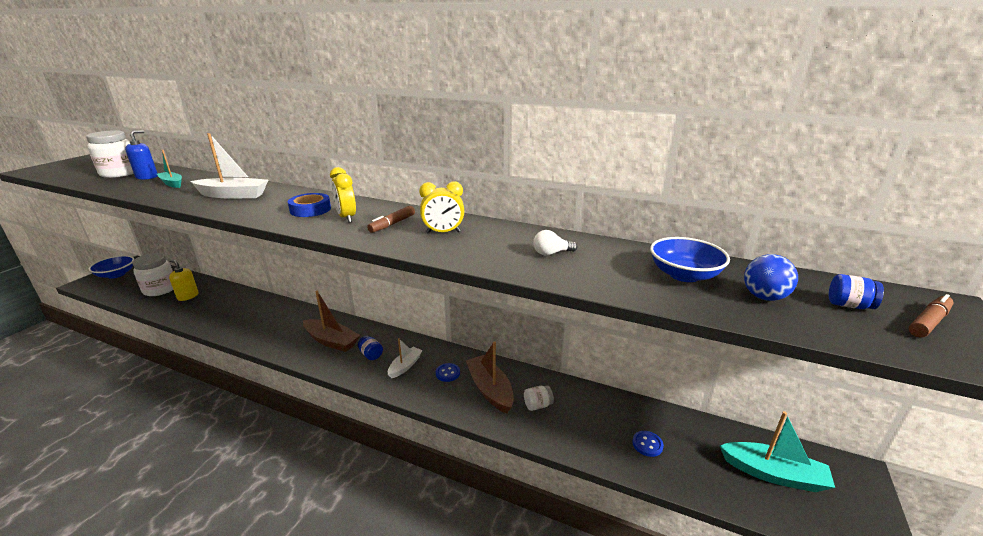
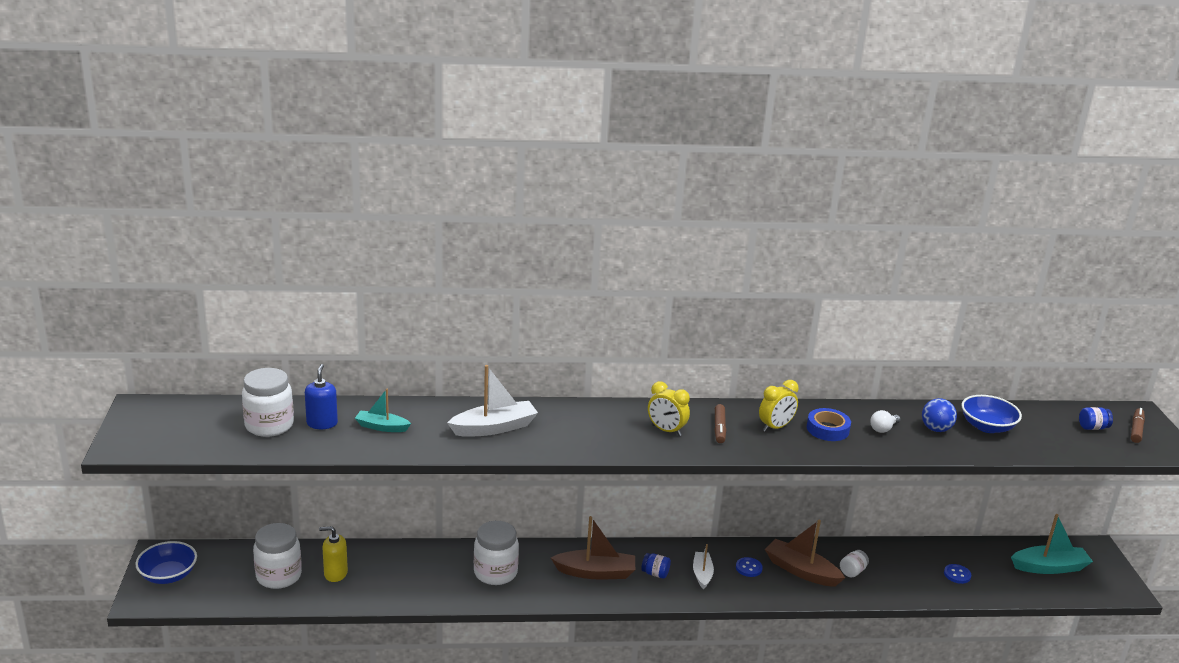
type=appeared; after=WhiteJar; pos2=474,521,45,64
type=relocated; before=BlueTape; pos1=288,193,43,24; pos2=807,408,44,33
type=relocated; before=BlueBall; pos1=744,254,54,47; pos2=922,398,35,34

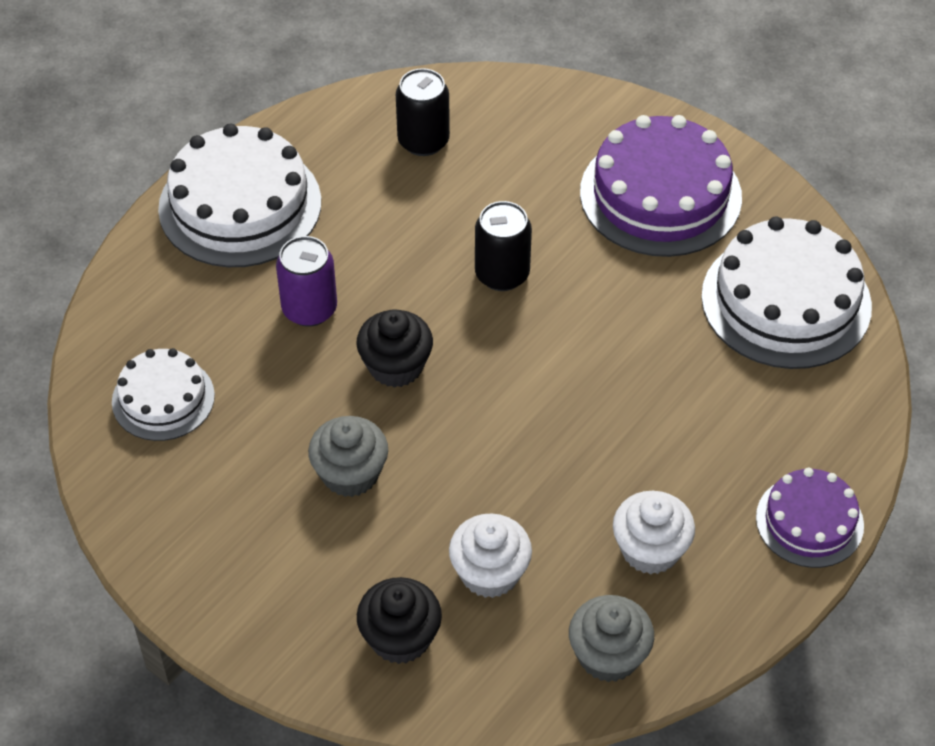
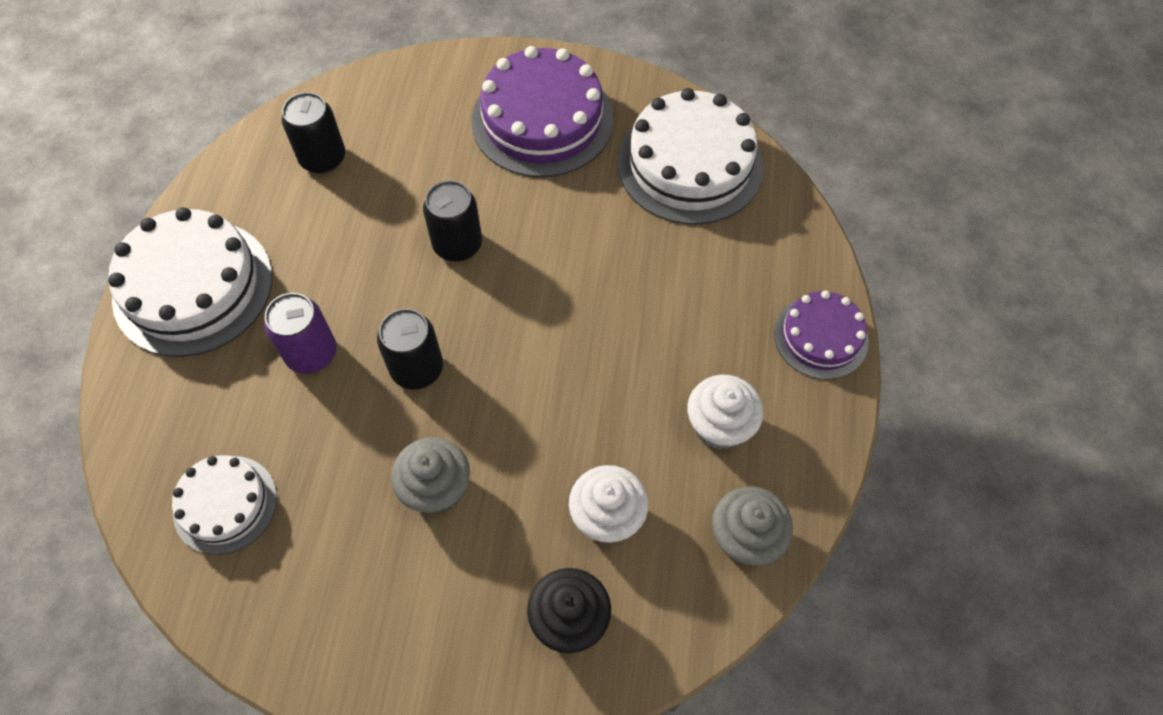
type=exchanged; before=BlackCupcake; after=BlackCan; pos1=356,310,77,78; pos2=377,309,66,81

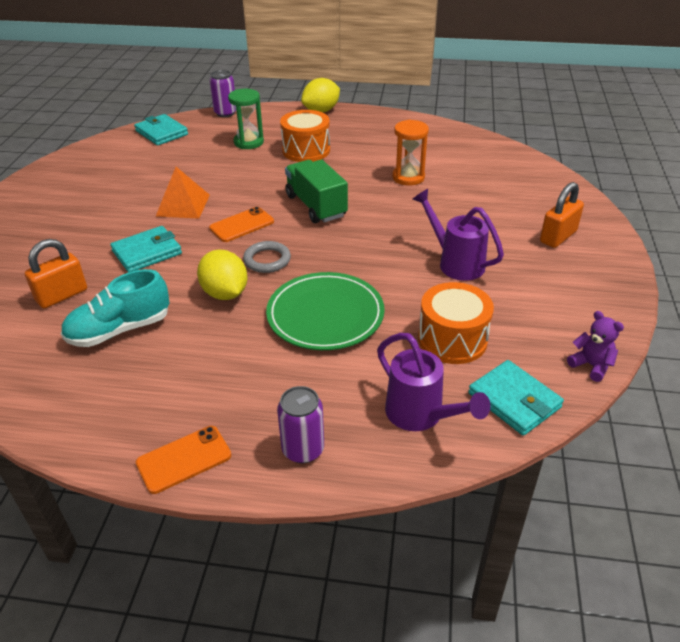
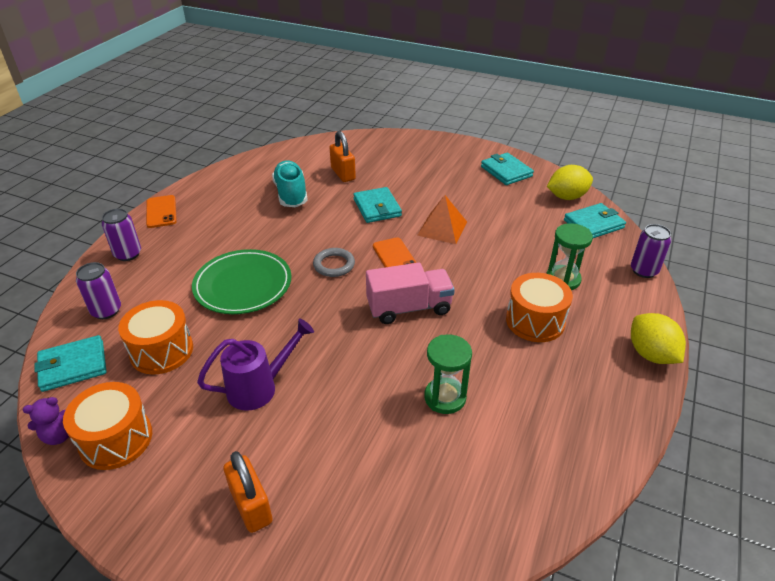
type=appeared; after=OrangeDrum; pos2=63,382,89,88
type=exchanged; before=PurpleWateringCan; after=PurpleCan; pos1=377,333,113,98; pos2=76,262,45,57
type=colour; before=GreenTruck; after=PinkTruck; pos1=285,160,63,63; pos2=366,263,89,61
type=colour; before=OrangeHourglass; after=GreenHourglass; pos1=392,120,37,66; pos2=424,334,48,80
type=appeared; after=TurquoiseWallet; pos2=481,153,53,32
type=relocated; before=YellowLemon; pos1=197,250,50,50; pos2=547,165,46,35

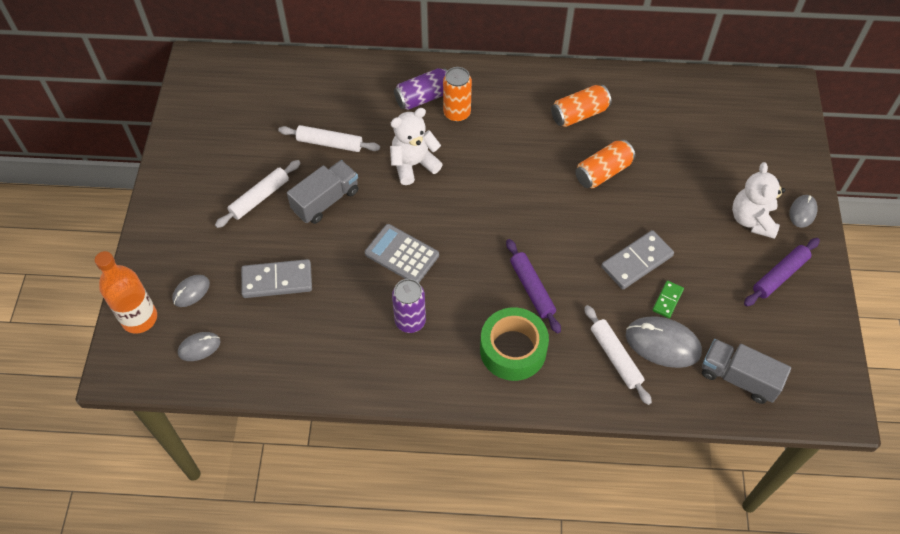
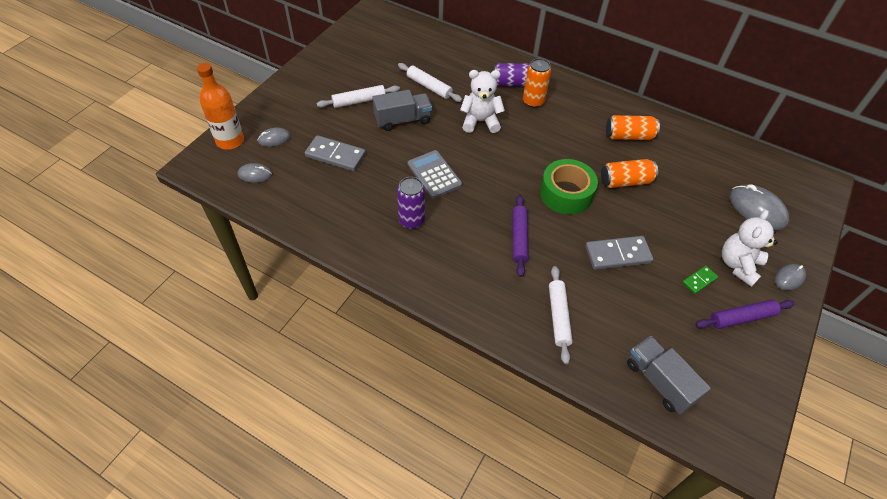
type=relocated; before=GreenTape; pos1=480,308,69,73; pos2=540,159,58,56
type=relocated; before=GreenDomino; pos1=652,280,32,38; pos2=682,266,36,28
type=relocated; before=GreyMouse; pos1=626,316,76,52; pos2=729,184,60,46

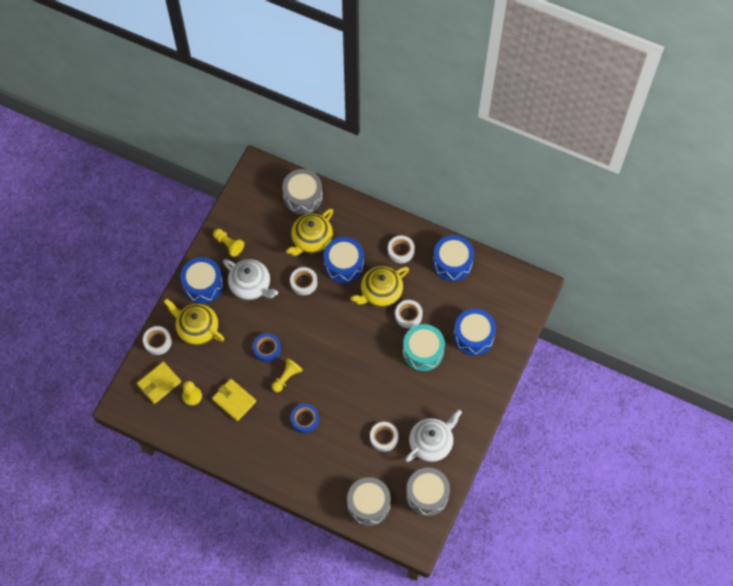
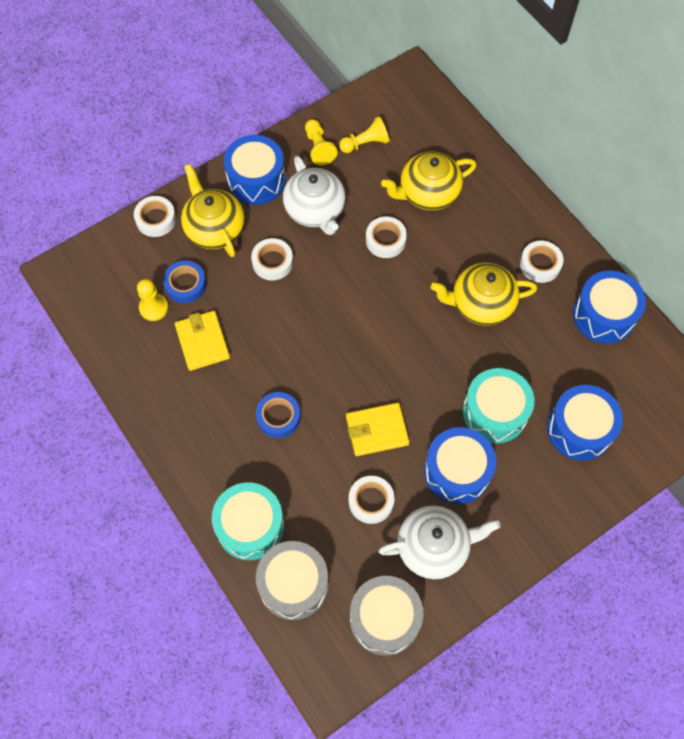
type=relocated; before=BlueTape; pos1=253,333,28,29; pos2=163,260,44,43
type=appeared; after=TurquoiseDrum; pos2=212,482,73,78
type=relocated; before=WhiteTape; pos1=395,300,28,28; pos2=251,238,42,42
type=relocated; before=YellowPawn; pos1=272,358,31,34; pos2=339,116,50,37
type=relocated; before=YellowWallet; pos1=137,362,44,42; pos2=346,403,64,53
type=relocated; before=BlueDrum; pos1=324,237,40,46; pos2=424,427,72,77
type=missing; before=GreyDrum; pos1=282,169,41,46

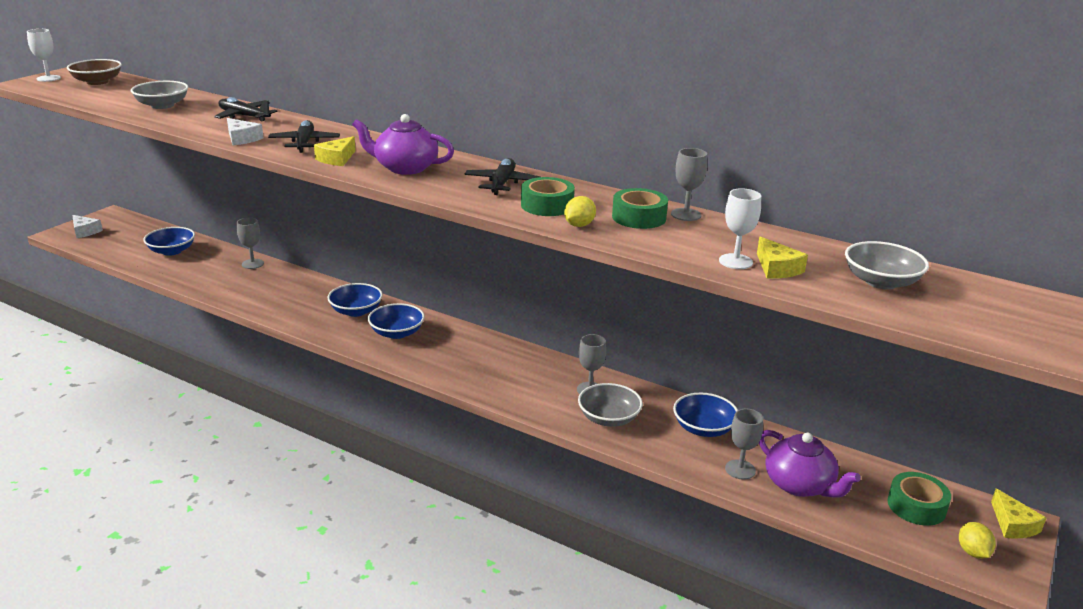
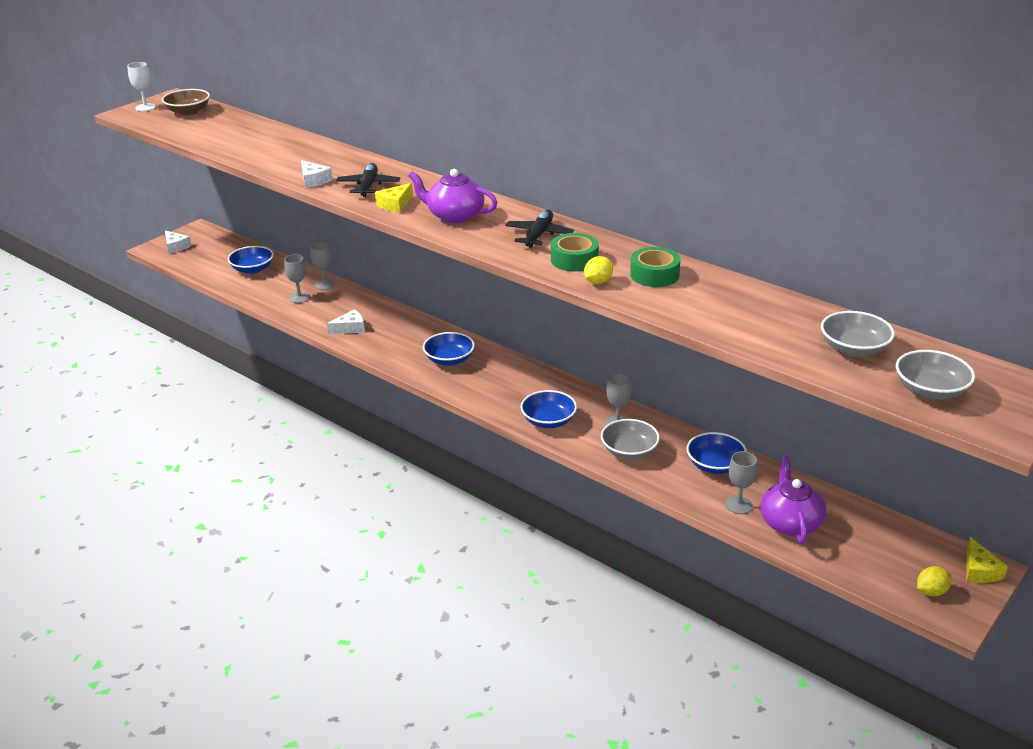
type=relocated; before=GreyGoblet; pos1=671,148,36,73; pos2=284,254,26,49
type=appeared; after=WhiteCheese; pos2=327,309,38,25
type=relocated; before=BlueBowl; pos1=327,283,56,34; pos2=520,390,57,38
type=spun; before=PurpleTeapot; pos1=759,430,102,68; pos2=760,456,66,88; turn=-150
type=relocated; before=GreyBowl; pos1=130,81,58,28; pos2=896,350,79,50
type=spun; before=YellowLemon; pos1=959,522,37,37; pos2=917,566,35,30; turn=60
type=missing; before=BlackPlane; pos1=214,97,63,25
type=missing; before=WhiteGoblet; pos1=719,188,42,81
type=missing; before=YellowCheese; pos1=757,237,51,42
type=missing; before=GreenTape; pos1=888,472,63,54

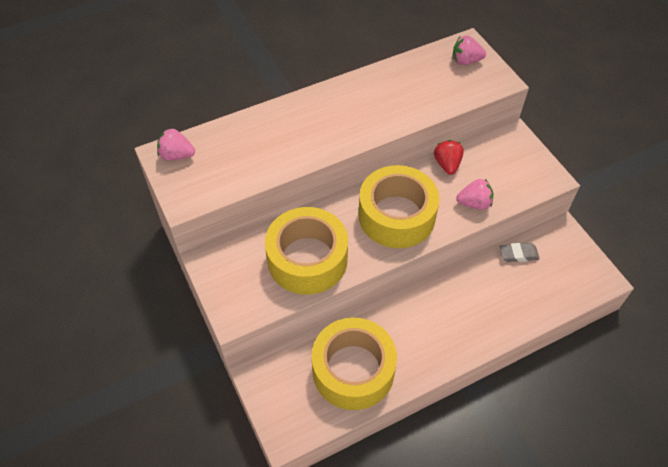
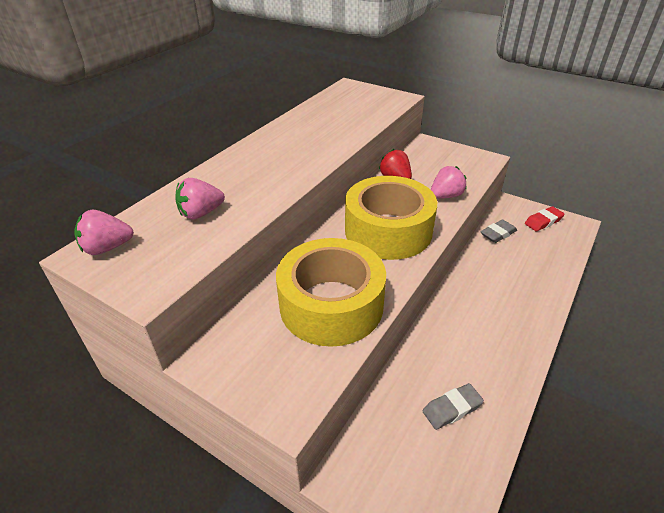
type=relocated; before=PinkStrawberry; pos1=453,36,33,29; pos2=175,178,50,41
type=exchanged; before=YellowTape; after=GreyEraser; pos1=312,317,85,93; pos2=423,383,61,47
type=appeared; after=RedEraser; pos2=525,206,40,25

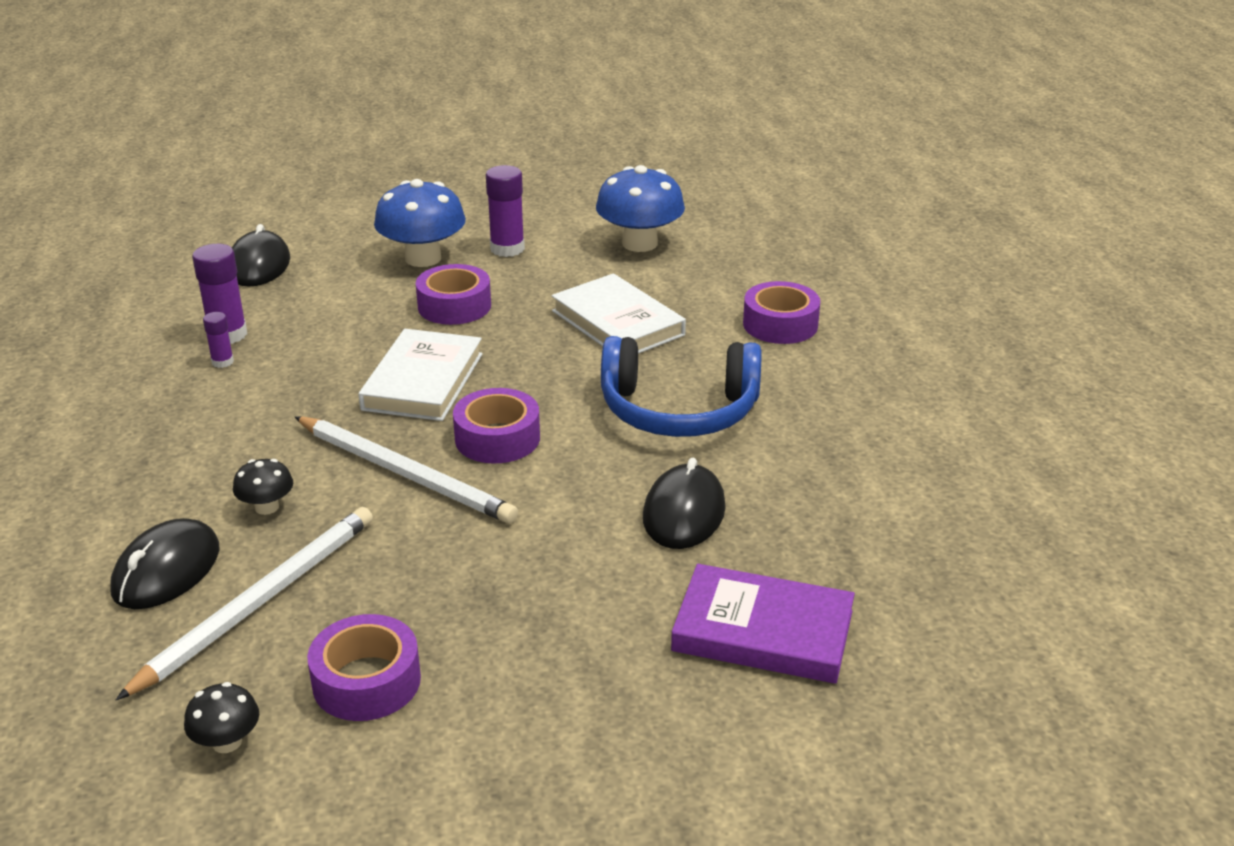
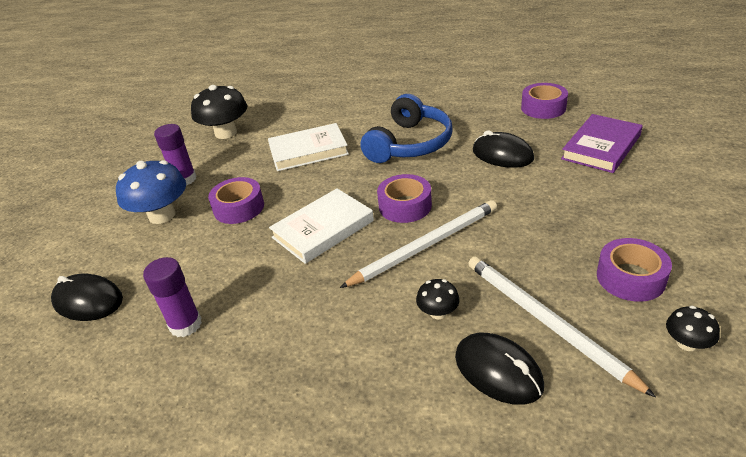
type=colour; before=BlueMushroom; after=BlackMushroom; pos1=596,165,89,87; pos2=191,85,56,54
type=spun; before=WhiteBook; pos1=358,329,125,92; pos2=269,188,105,76; turn=-75
type=relocated; before=PurpleTape; pos1=743,281,77,63; pos2=521,83,47,36
type=missing; before=PurpleGlueStick; pos1=203,312,31,56

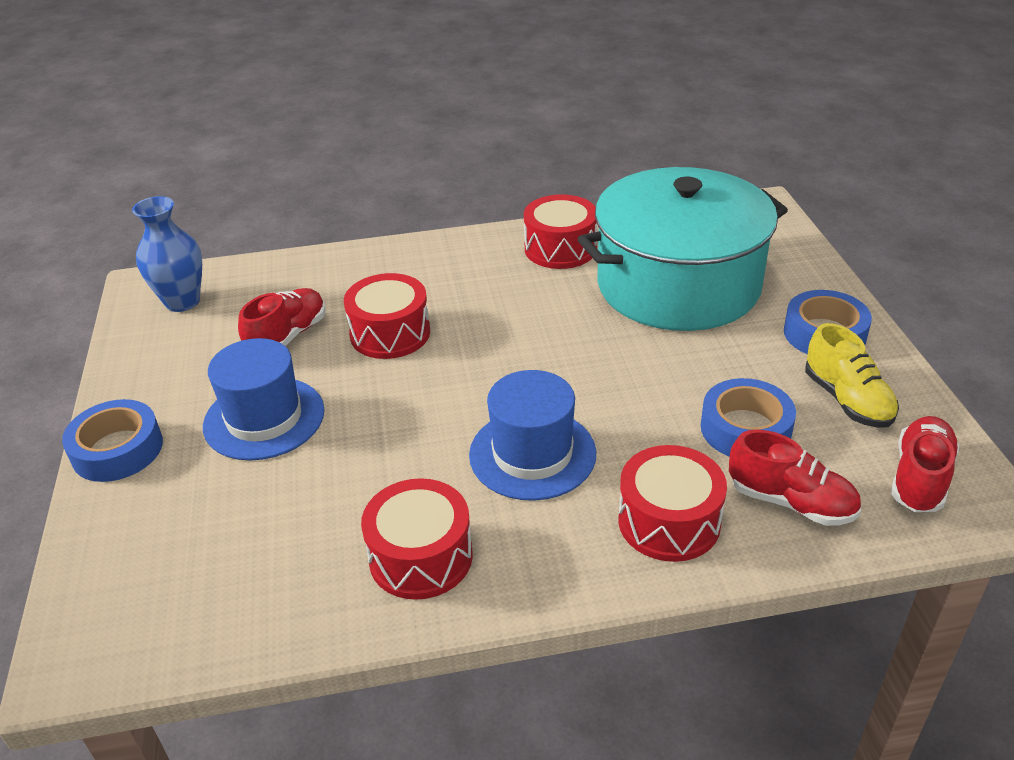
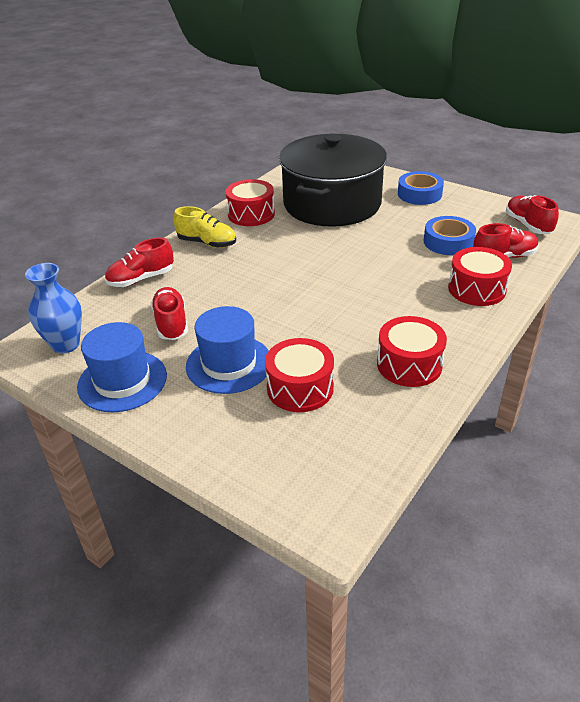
type=relocated; before=BlueHat; pos1=469,370,127,131; pos2=77,322,90,90
type=appeared; after=RedShoe; pos2=105,238,69,49
type=relocated; before=YellowShoe; pos1=805,323,94,105; pos2=173,206,63,42
type=relocated; before=RedDrum; pos1=344,273,86,86; pos2=265,338,69,74
type=colour; before=TurquoisePot; after=BlackPot; pos1=578,167,210,164; pos2=279,134,108,93
type=missing; before=BlueTape; pos1=62,399,101,83

